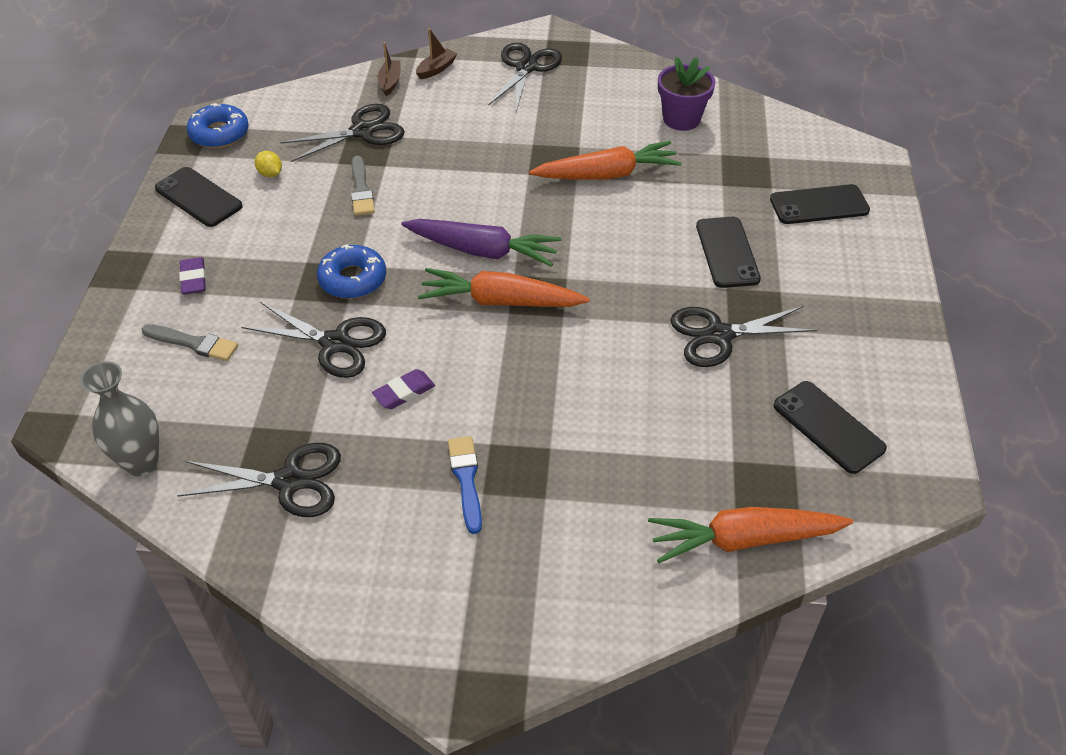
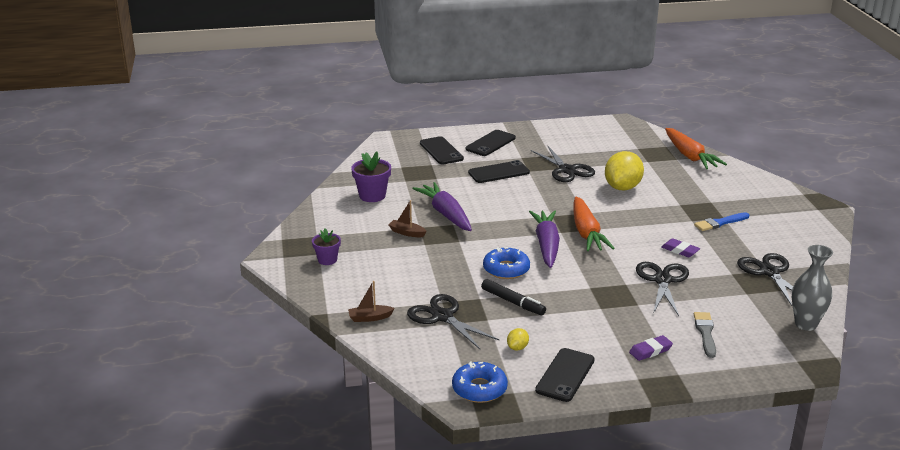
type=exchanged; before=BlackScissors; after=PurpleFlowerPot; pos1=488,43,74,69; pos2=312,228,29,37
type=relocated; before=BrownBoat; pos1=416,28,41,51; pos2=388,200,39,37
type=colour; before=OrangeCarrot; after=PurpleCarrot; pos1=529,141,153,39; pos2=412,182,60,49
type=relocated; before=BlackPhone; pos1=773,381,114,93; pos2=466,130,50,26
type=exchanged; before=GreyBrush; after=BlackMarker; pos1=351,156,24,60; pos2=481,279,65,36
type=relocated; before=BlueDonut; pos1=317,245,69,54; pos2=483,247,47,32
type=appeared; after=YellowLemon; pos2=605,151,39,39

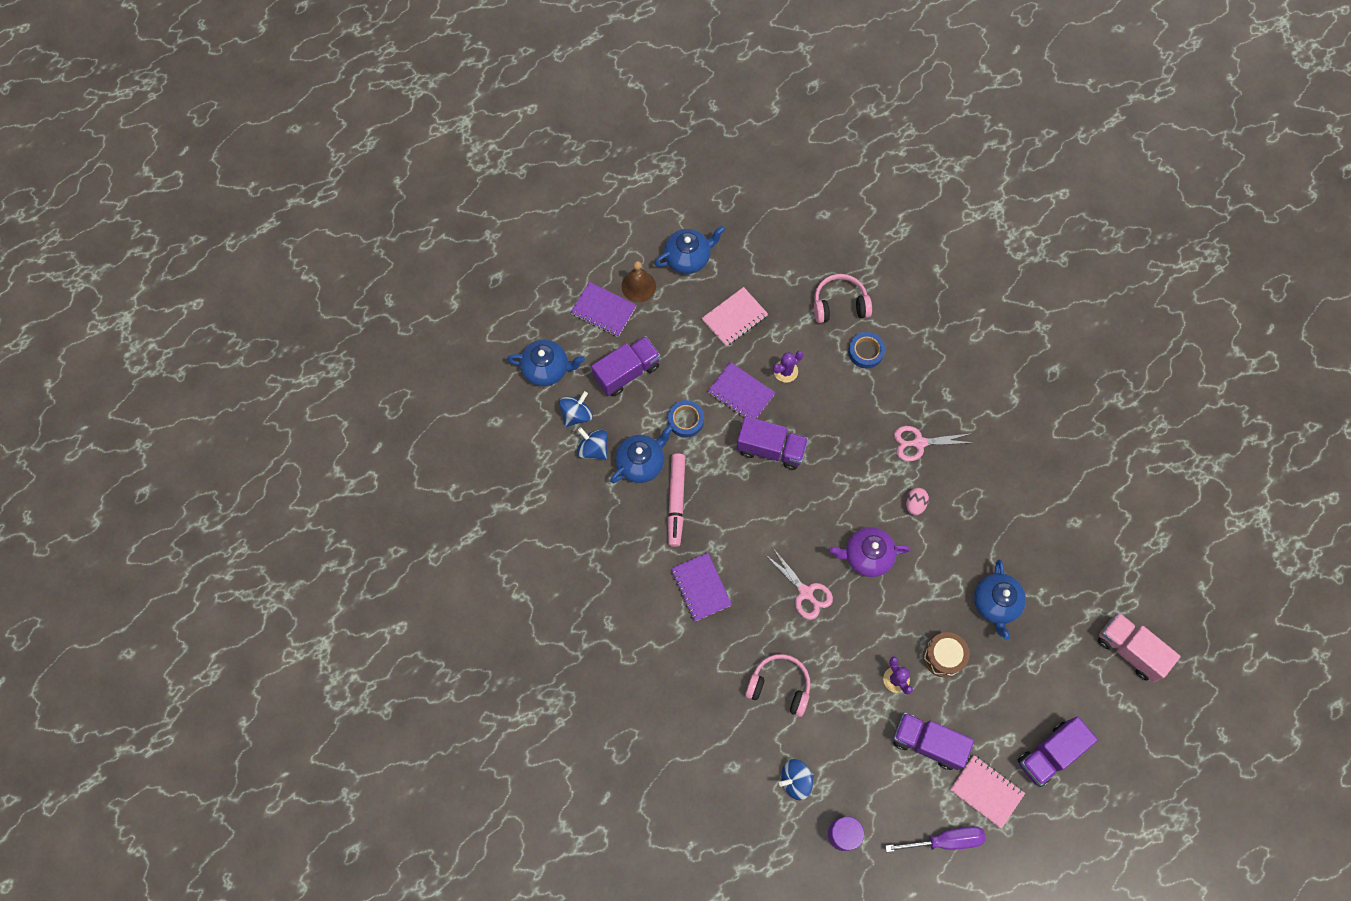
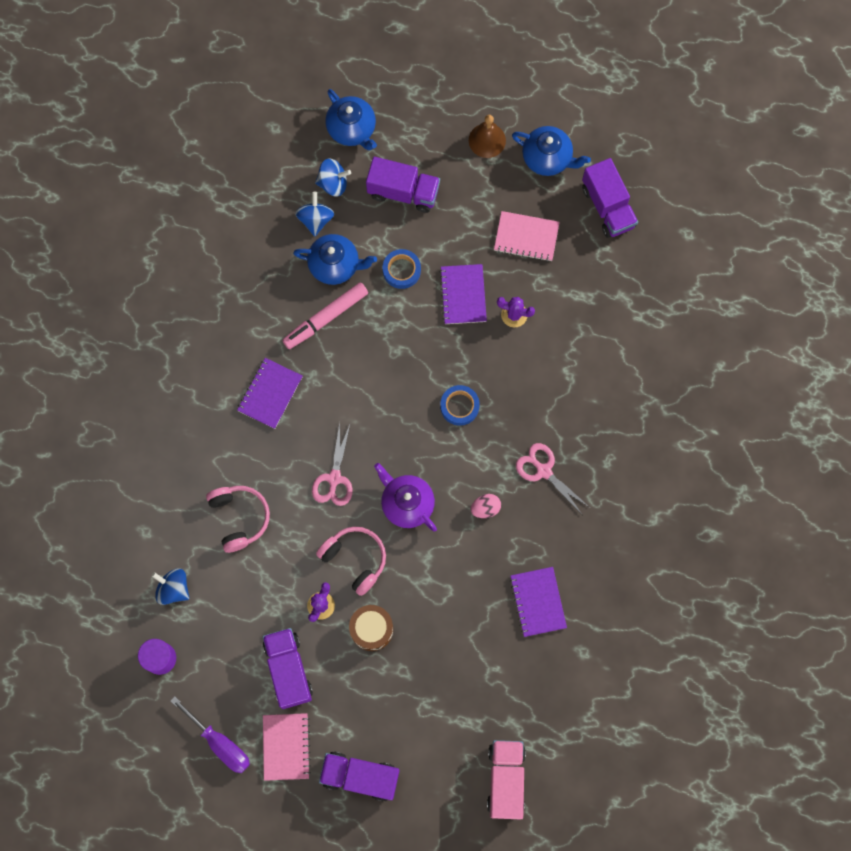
type=relocated; before=PinkHeadphones; pos1=814,274,58,49; pos2=316,527,70,69
type=relocated; before=BlueTape; pos1=848,332,37,37; pos2=440,385,40,41
type=relocated; before=PurpleNotebook; pos1=571,282,66,55; pos2=510,567,57,70
type=relocated; before=PurpleTruck; pos1=736,416,72,54; pos2=582,158,56,80
type=missing; before=BlueTeapot; pos1=974,560,52,80

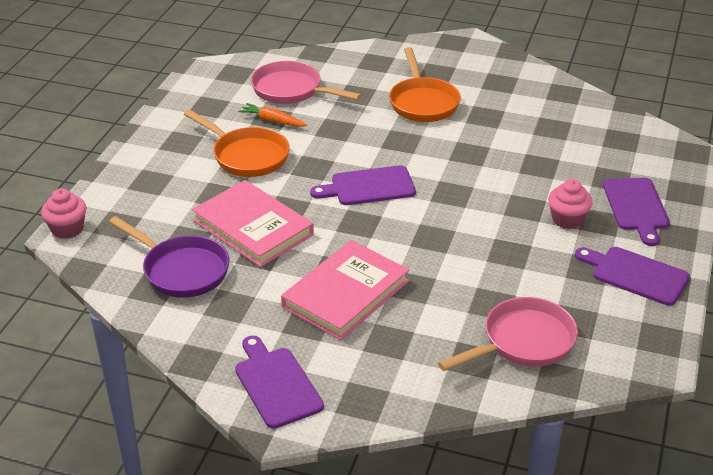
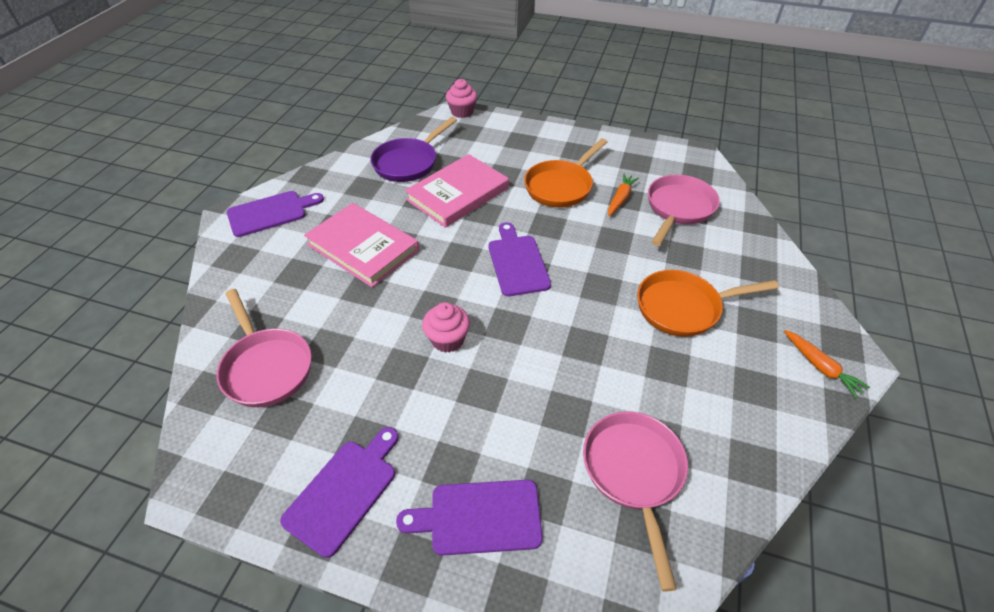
type=relocated; before=PinkCupcake; pos1=548,179,45,50; pos2=422,302,48,51
type=appeared; after=PinkPan; pos2=583,411,105,181
type=appeared; after=OrangeCarrot; pos2=784,330,86,68

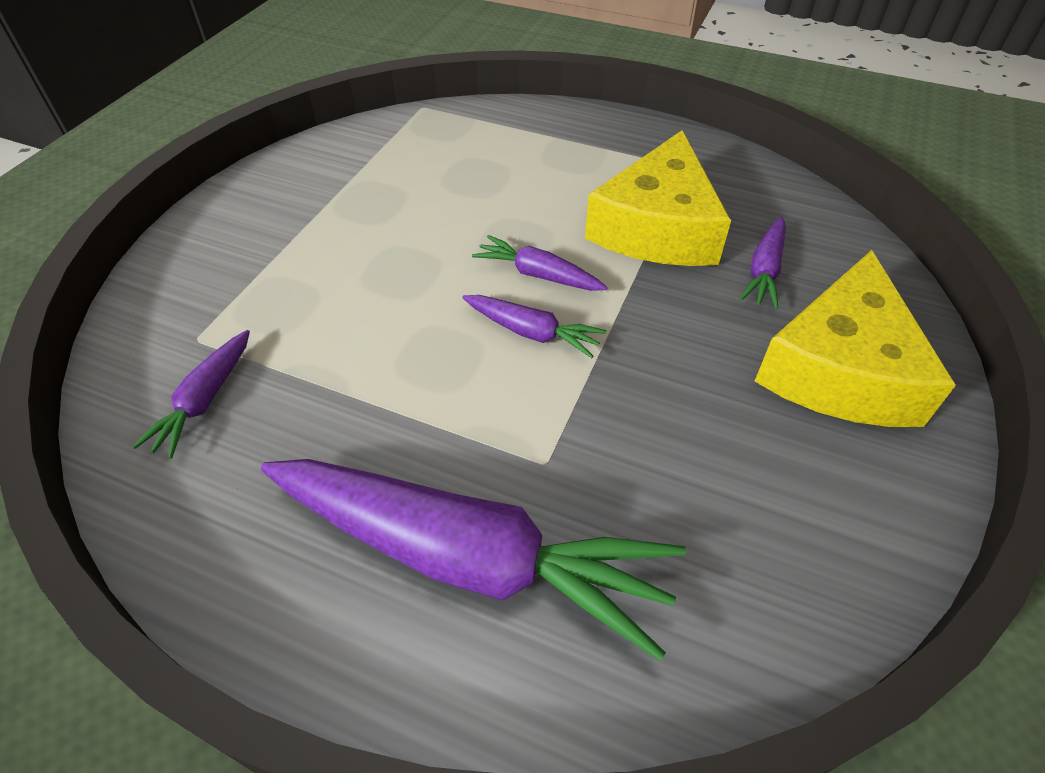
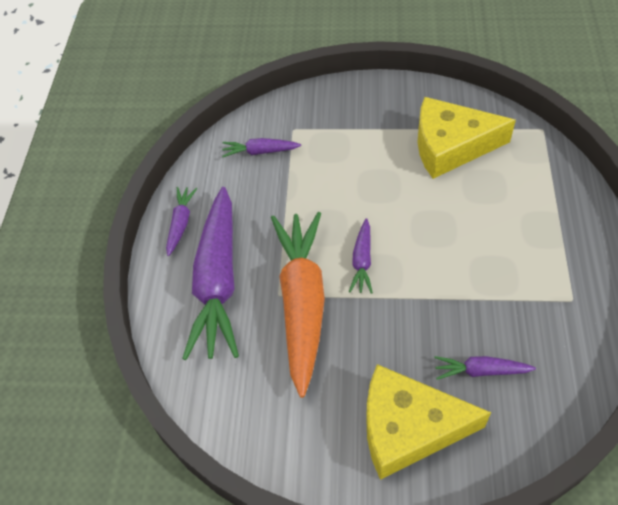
type=relocated; before=PurpleCarrot; pos1=472,235,136,56; pos2=166,187,31,69
type=appeared; after=OrangeCarrot; pos2=271,212,54,186
type=relocated; before=YellowCheese; pos1=585,130,146,136; pos2=417,97,99,82

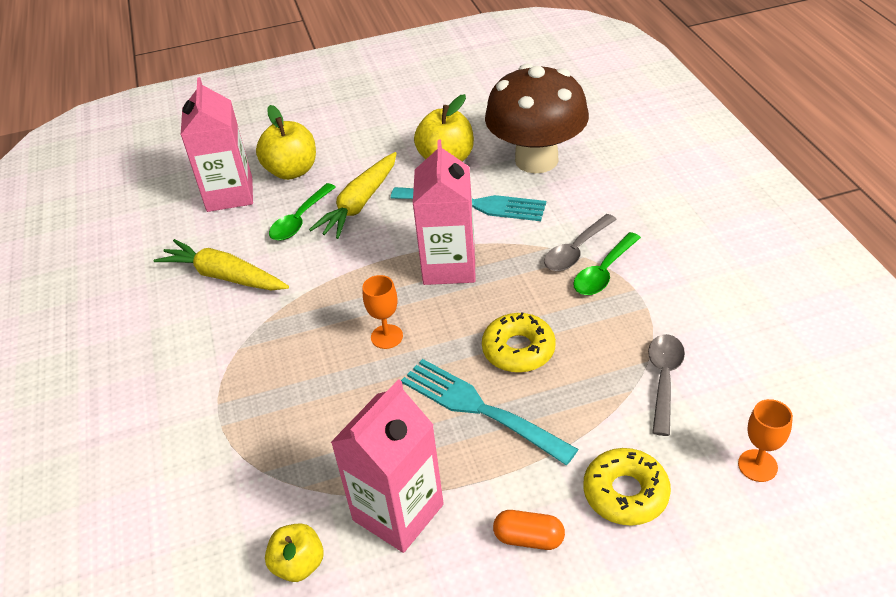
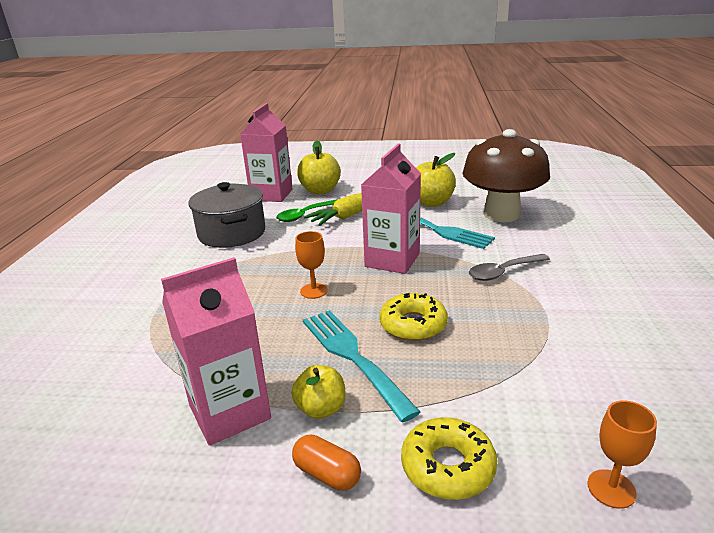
type=exchanged; before=YellowCarrot; after=GreyPot; pos1=153,239,136,51; pos2=188,182,77,66
type=relocated; before=YellowApple; pos1=265,523,59,59; pos2=292,365,53,54
type=missing; before=GreenSpoon; pos1=573,232,68,63
type=missing; before=GreySpoon; pos1=648,334,37,102

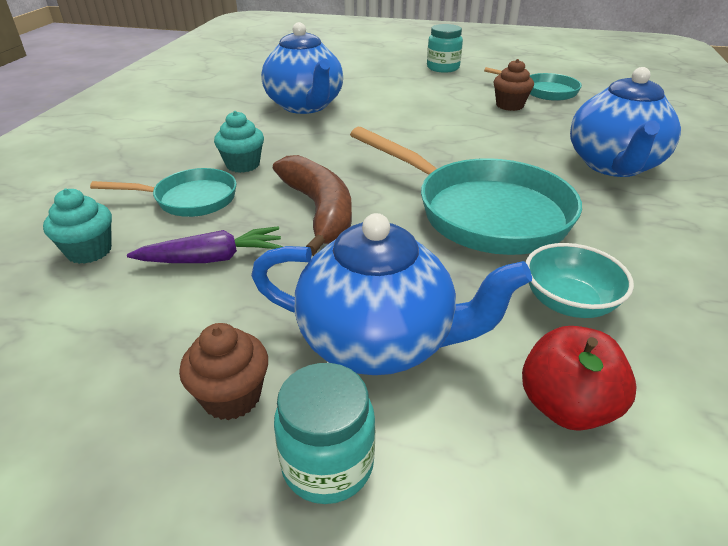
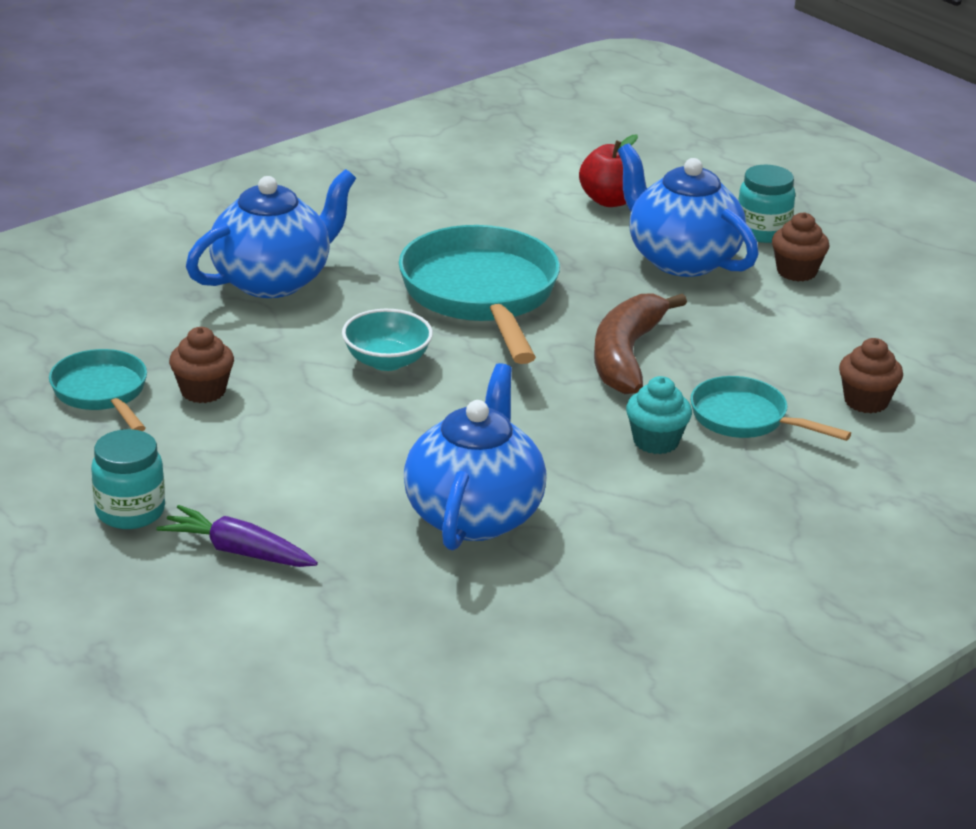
type=relocated; before=PurpleCarrot; pos1=127,227,156,36; pos2=156,505,162,62
type=relocated; before=TurquoiseBowl; pos1=526,243,108,75; pos2=342,309,91,62
type=colour; before=TurquoiseCupcake; after=BrownCupcake; pos1=43,188,69,76; pos2=839,338,64,75

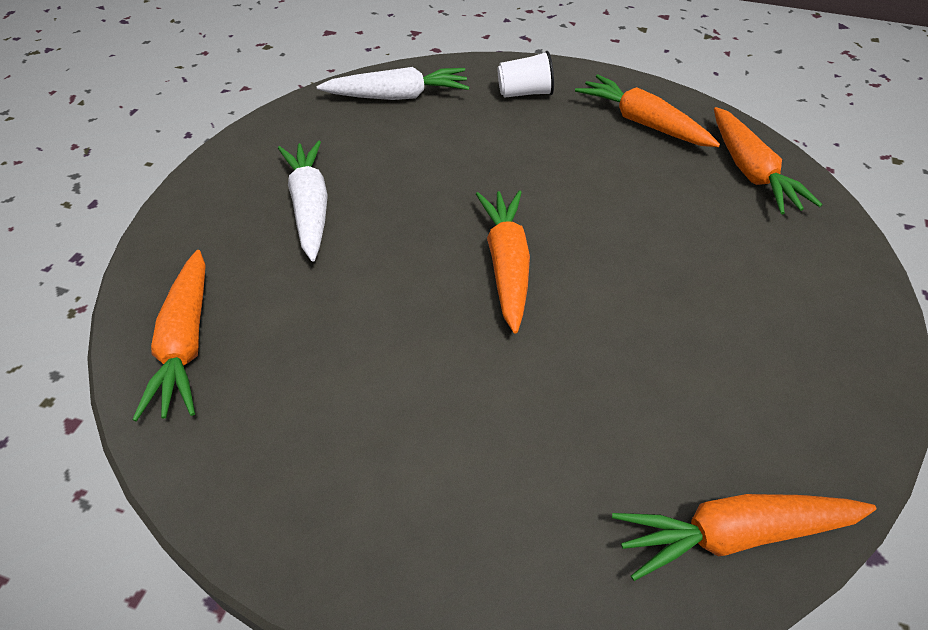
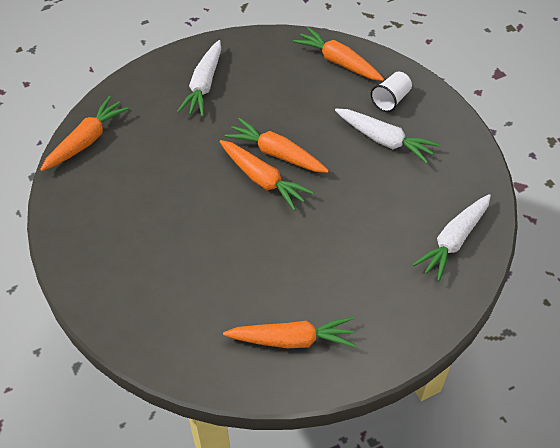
type=appeared; after=WhiteCarrot; pos2=177,40,44,77
type=relocated; before=OrangeCarrot; pos1=714,107,109,107; pos2=225,118,104,55
type=relocated; before=WhiteCup; pos1=498,51,56,47; pos2=370,72,42,40

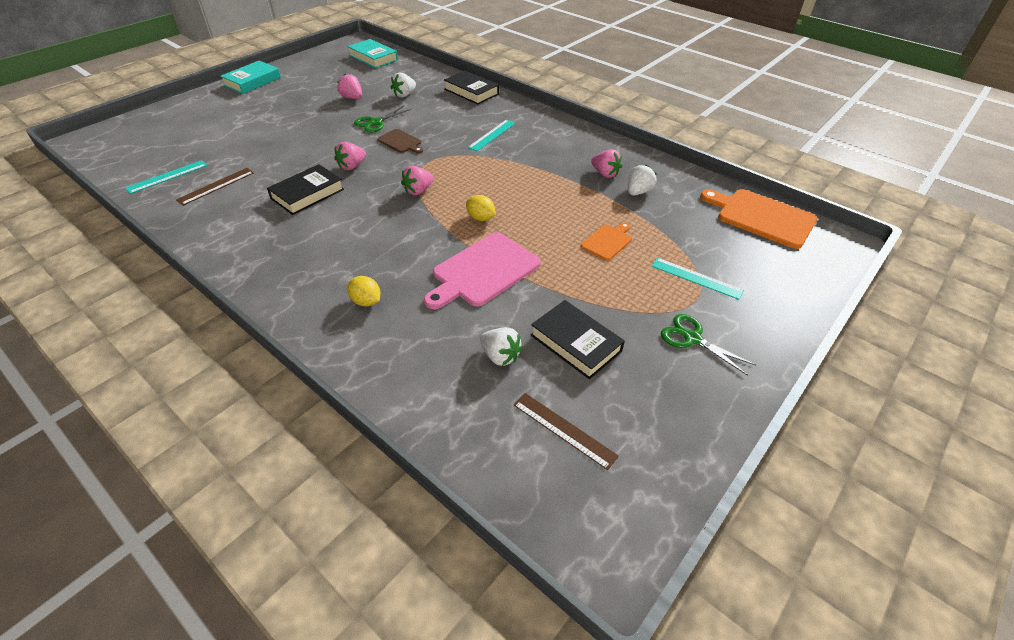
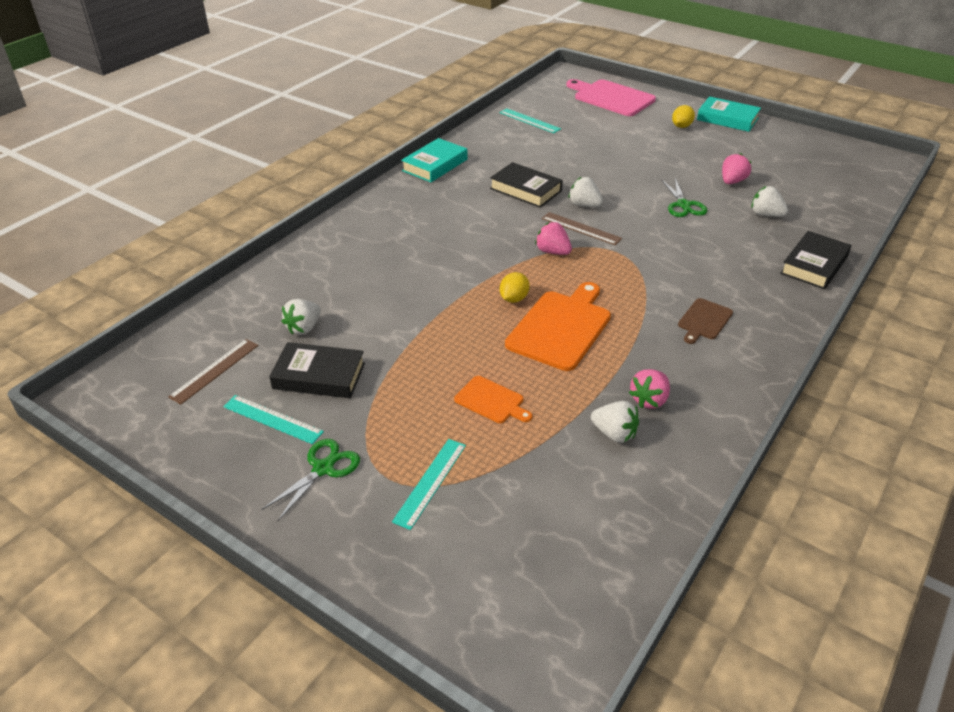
type=relocated; before=TurquoiseRuler; pos1=468,120,47,31; pos2=223,395,101,49
type=spun; before=BlackBook; pos1=531,300,94,79; pos2=269,342,96,56; turn=60
type=relocated; before=TurquoiseBook; pos1=348,39,50,29; pos2=401,138,67,44
type=relocated; before=OrangeCuttingBoard; pos1=700,189,117,60; pos2=505,282,106,89
type=relocated; before=BrownRuler; pos1=176,168,78,38; pos2=542,212,80,33
type=relocated; before=PinkCuttingBoard; pos1=424,232,117,77; pos2=566,79,90,37
type=colour; before=PinkStrawberry; after=WhiteStrawberry; pos1=334,142,32,28; pos2=568,177,35,30
type=spun; before=GreenScissors; pos1=354,106,57,27; pos2=661,178,46,39; turn=-135
type=relocated; before=YellowLemon; pos1=347,276,34,30; pos2=672,105,23,23
type=relocated; before=BrownCuttingBoard; pos1=377,129,46,24; pos2=678,298,55,46

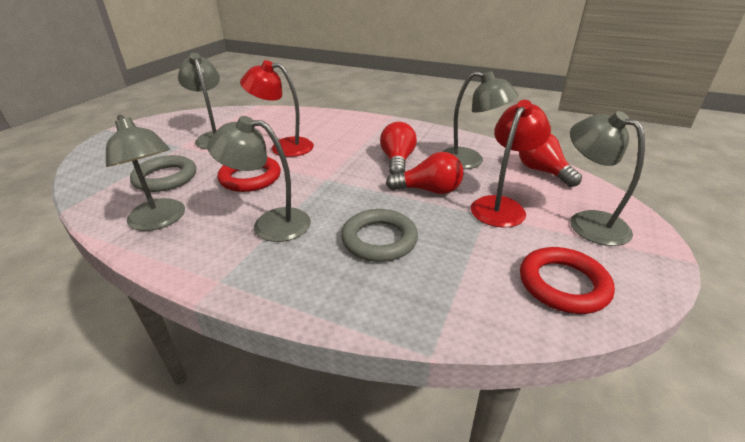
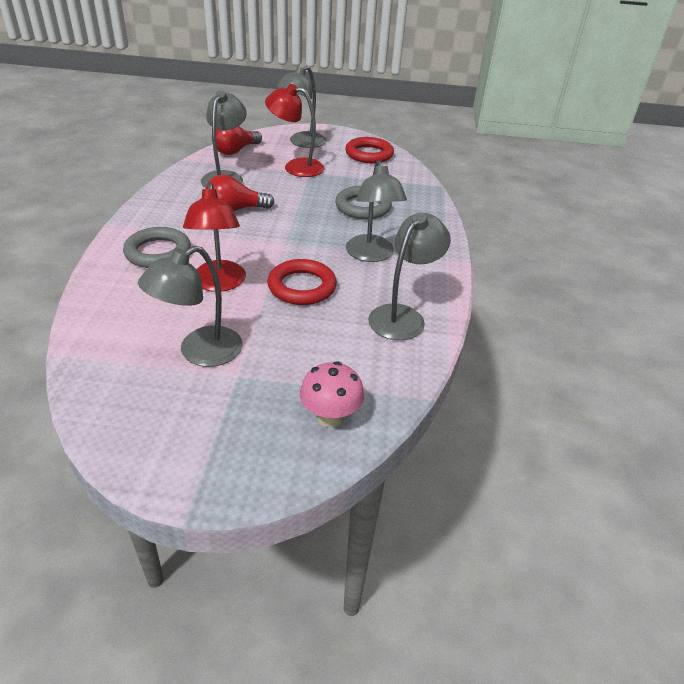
type=relocated; before=GreyRing; pos1=130,155,66,37; pos2=123,227,68,41
type=appeared; after=PinkMushroom; pos2=300,361,64,66
type=missing; before=RedLightBulb; pos1=386,152,77,42

